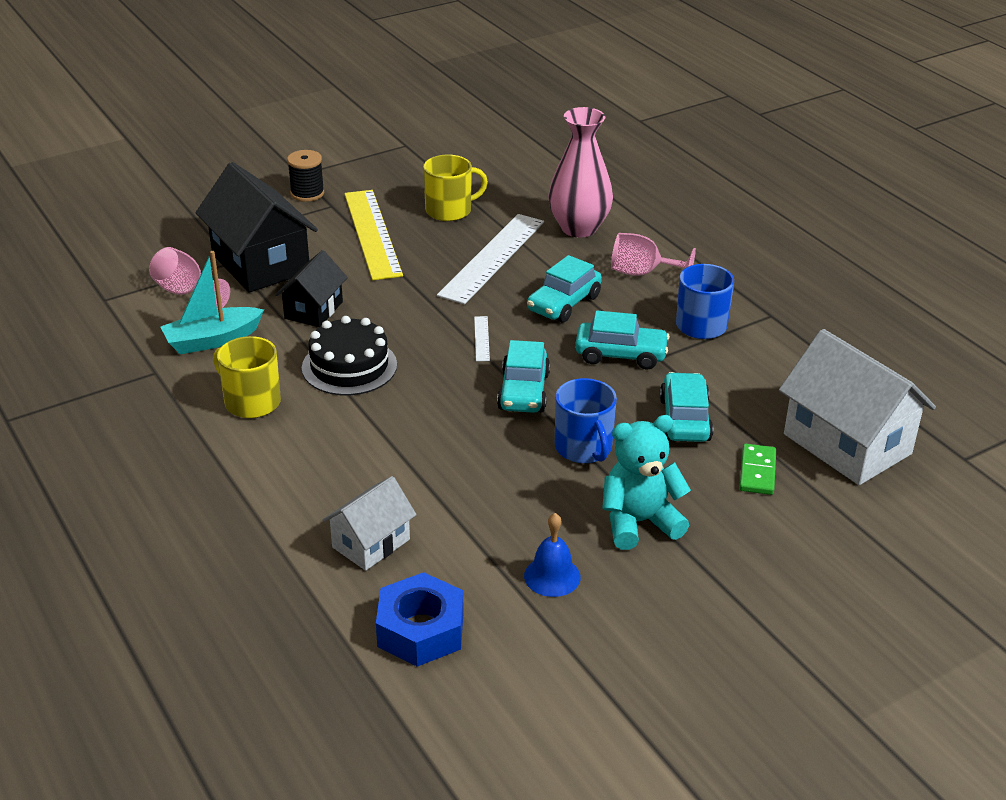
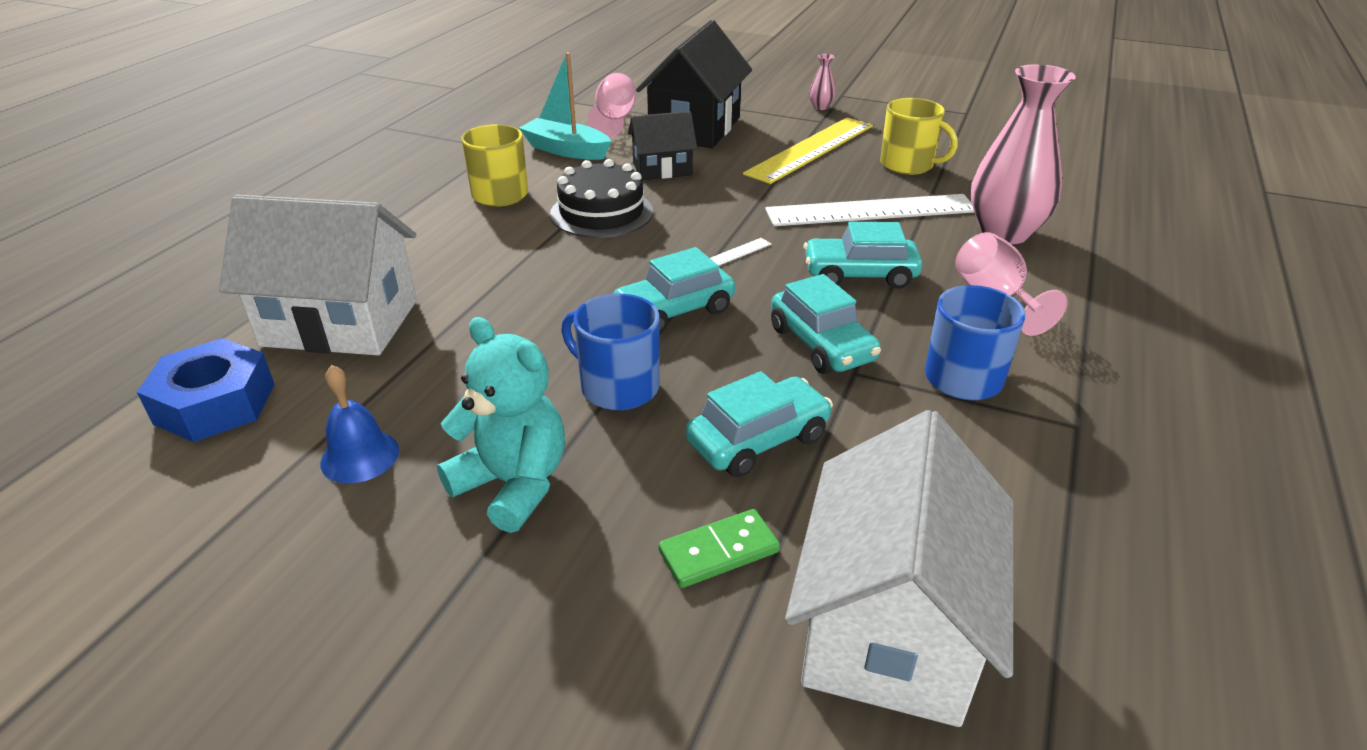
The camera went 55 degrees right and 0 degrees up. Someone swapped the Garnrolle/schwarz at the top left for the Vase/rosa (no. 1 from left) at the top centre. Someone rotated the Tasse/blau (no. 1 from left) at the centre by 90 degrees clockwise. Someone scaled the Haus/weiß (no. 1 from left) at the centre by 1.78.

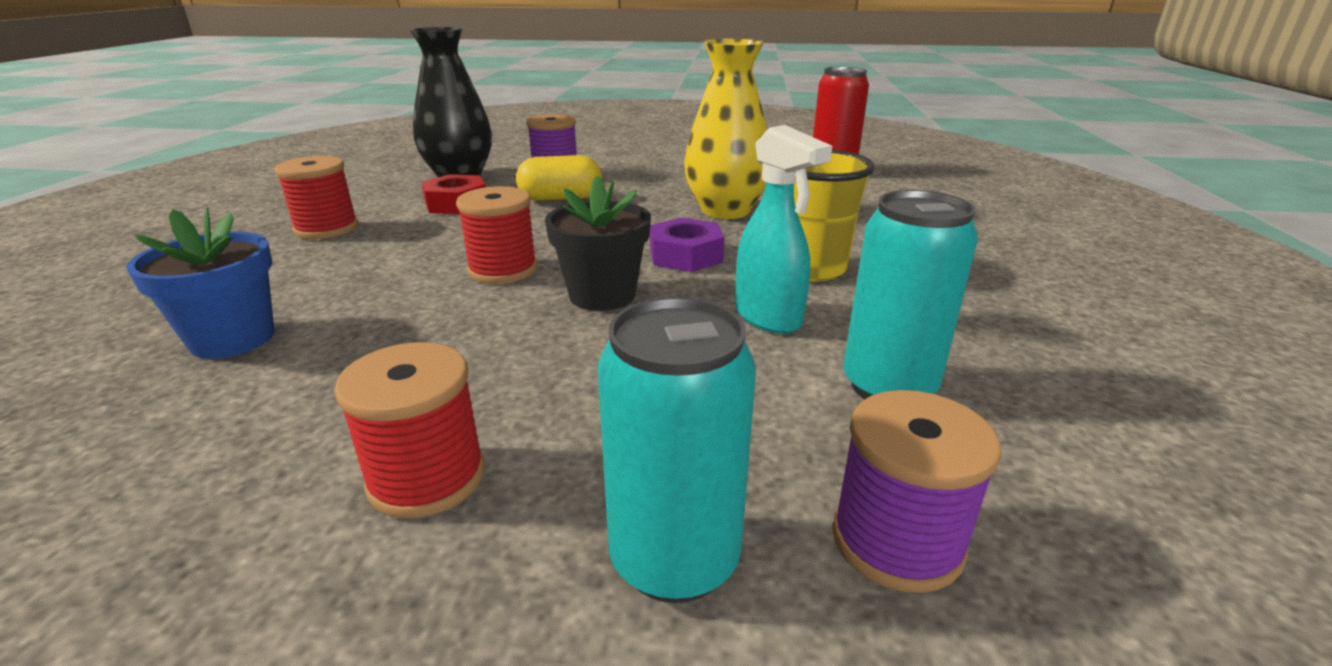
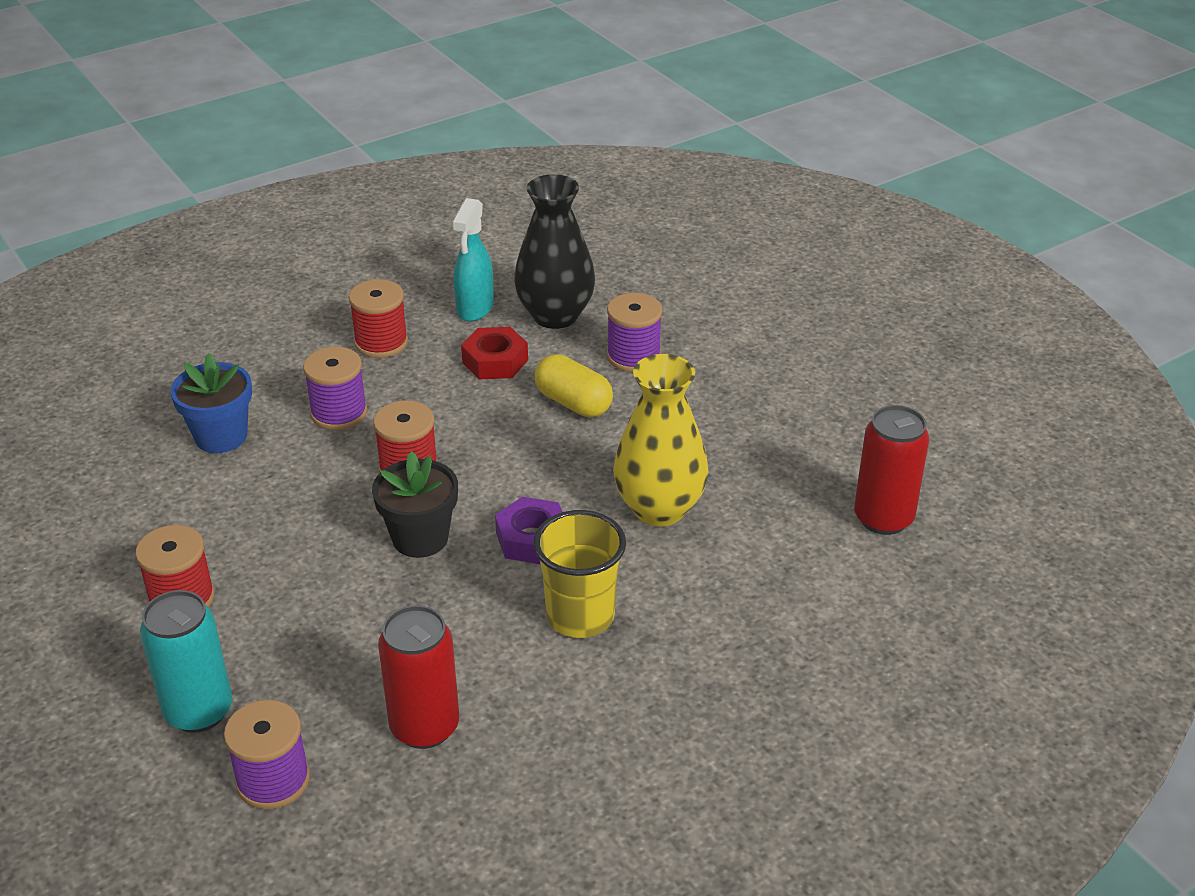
The camera went 50 degrees right and 10 degrees up. Someone put down the Garnrolle/lila (no. 2 from left) at the middle left. Someone carried the Sprühflasche/türkis from the centre to the top centre. Someone repainted the Dose/türkis (no. 2 from left) at the middle right, which became the Dose/rot (no. 1 from left) at the bottom centre.

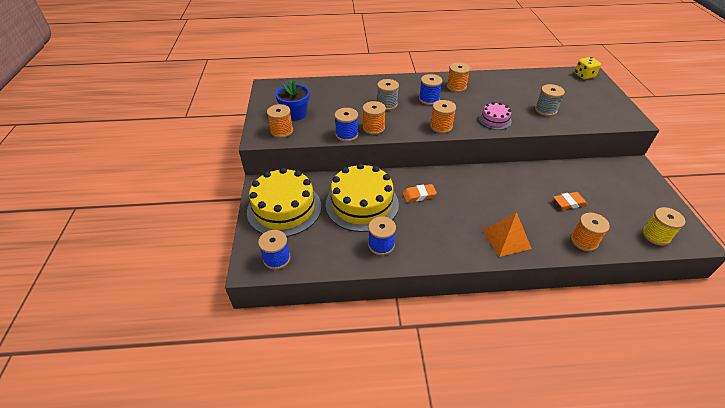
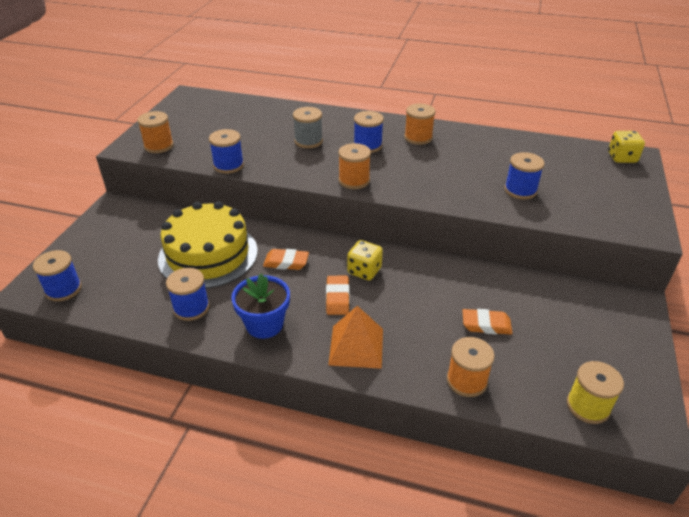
The camera went 20 degrees right and 5 degrees down. Someone took away the Kuchen/gelb (no. 1 from left) at the centre. Someone took away the Garnrolle/orange (no. 2 from left) at the top centre. Someone took away the Kuchen/rosa at the top right. Someone put down the Radiergummi/orange (no. 2 from left) at the centre. Someone put down the Spielwürfel/gelb (no. 1 from left) at the centre. Someone carried the Blumentopf/blau from the top centre to the centre. Someone repainted the Garnrolle/grau (no. 2 from left) at the top right, which became the Garnrolle/blau (no. 5 from left) at the middle right.

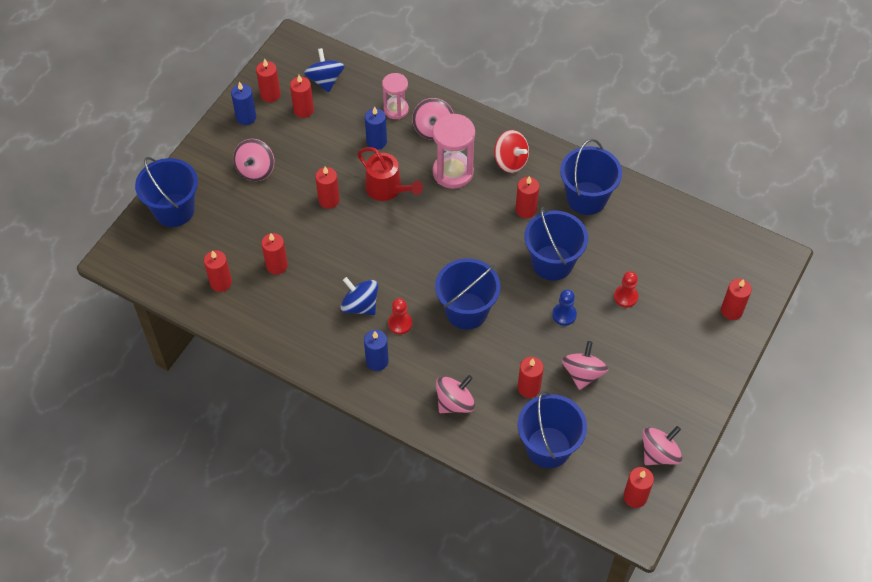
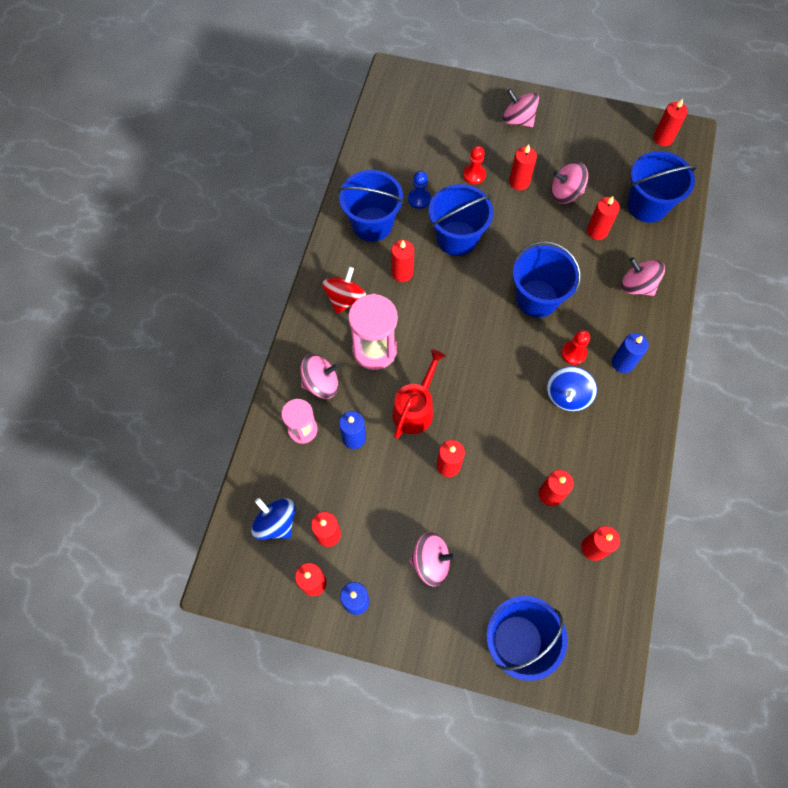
The camera went 105 degrees left and 10 degrees up. Someone carried the Bauer/blau from the centre to the top centre. Someone carried the Kreisel/rosa (no. 5 from left in the first image) from the bottom right to the top centre. Someone carried the Kerze/rot (no. 9 from left in the first image) from the middle right to the top centre. Someone rotated the Kreisel/blau (no. 1 from left) at the top centre by 75 degrees clockwise.

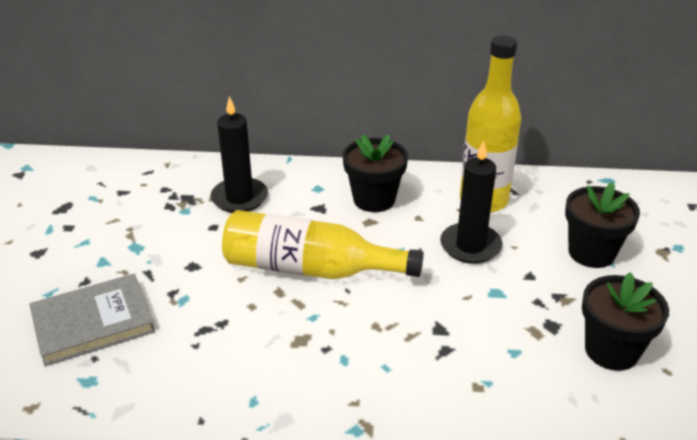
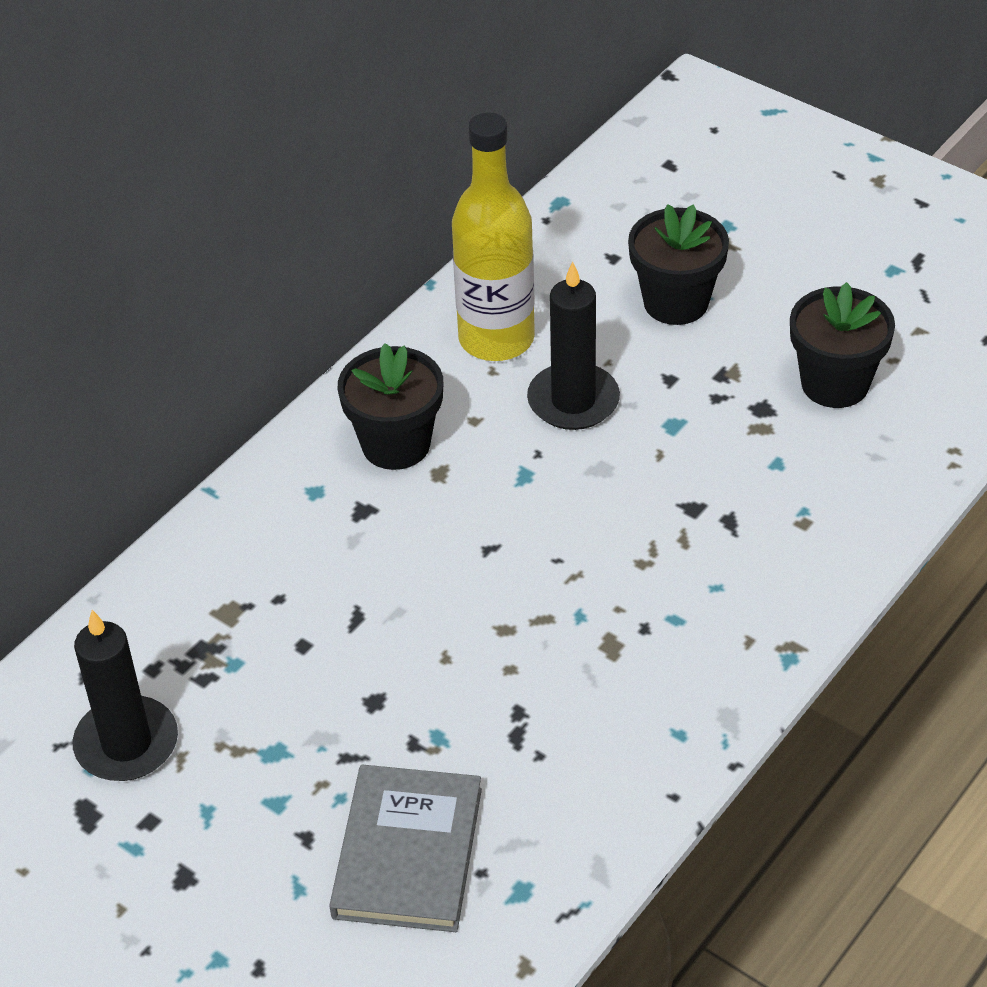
The camera went 55 degrees left and 10 degrees up. Someone took away the Flasche/gelb (no. 1 from left) at the centre. Someone carried the Kerze/schwarz (no. 1 from left) from the centre to the bottom left.

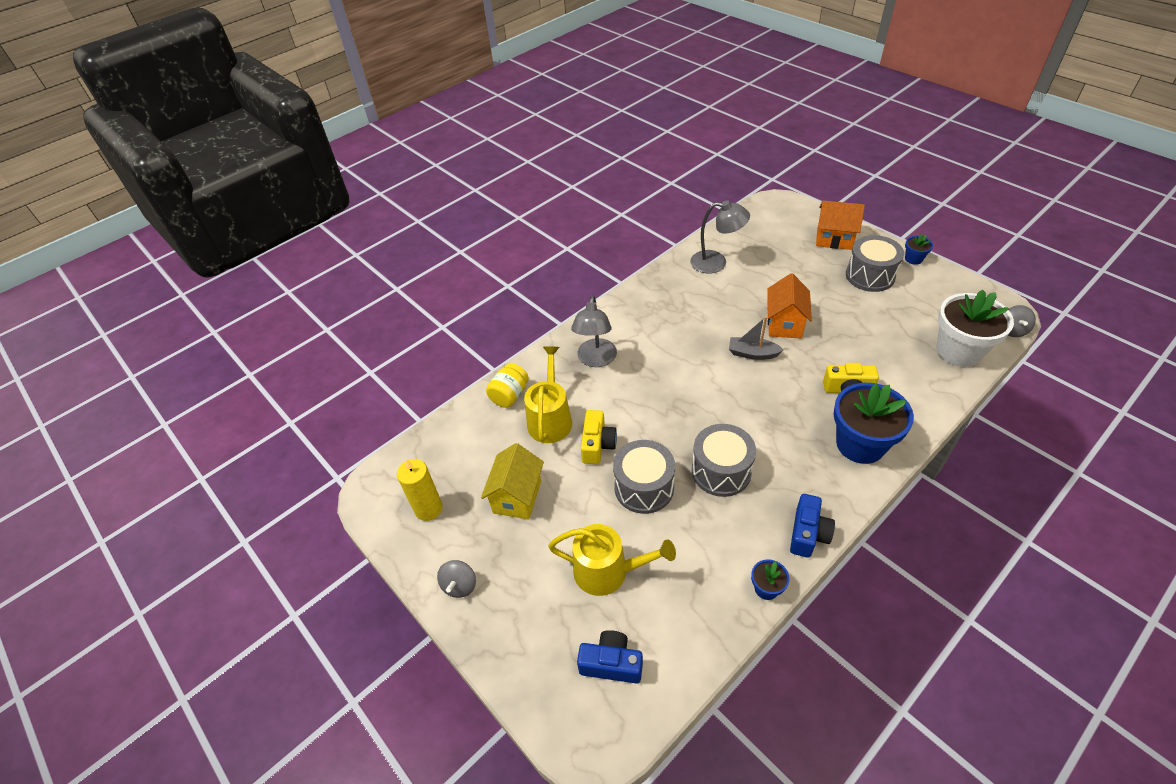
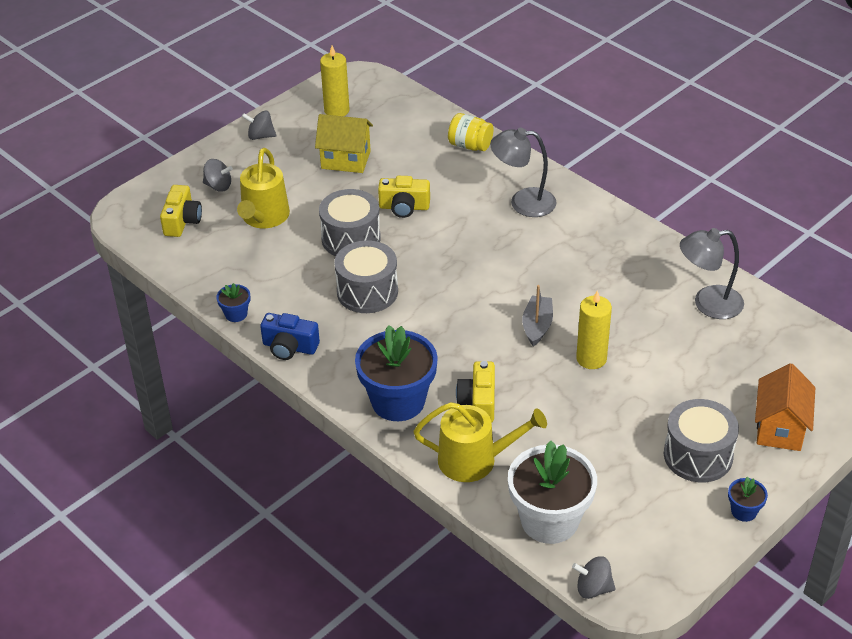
The camera went 85 degrees right and 5 degrees down. Someone put down the Kreisel/grau (no. 1 from left) at the top left. Someone carried the Gießkanne/gelb (no. 1 from left in the first image) from the centre to the bottom centre. Someone swapped the Haus/orange (no. 1 from left) at the middle right for the Kerze/gelb (no. 2 from left) at the middle right. Someone repainted the Kamera/blau (no. 1 from left) at the bottom centre, which became the Kamera/gelb (no. 1 from left) at the top left. Someone rotated the Lampe/grau (no. 2 from left) at the top centre by 75 degrees clockwise.

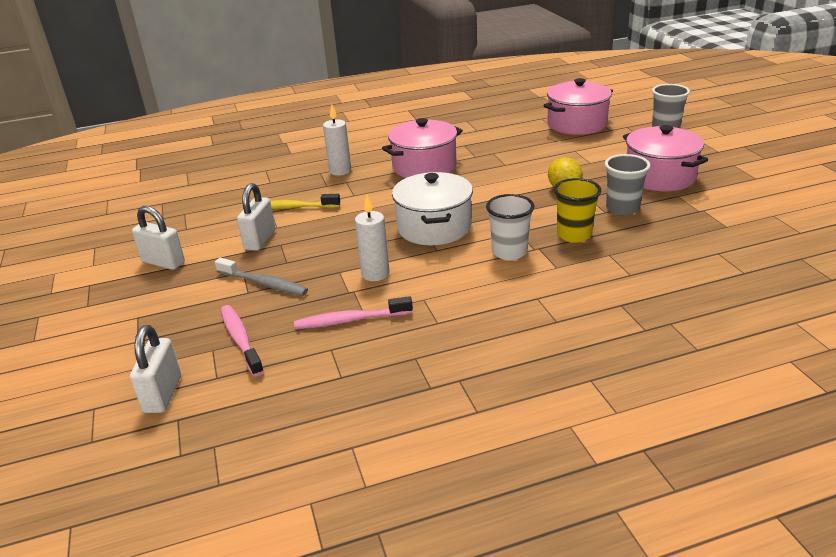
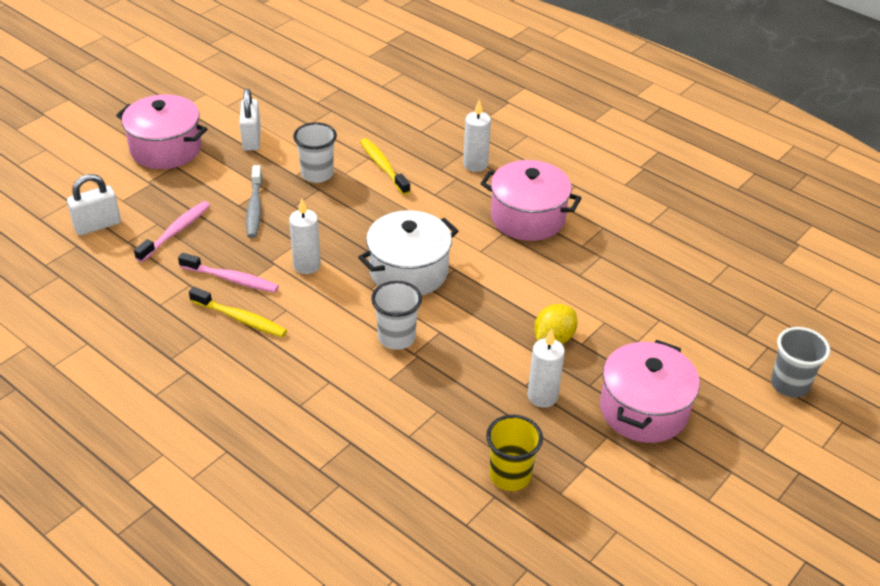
The camera went 55 degrees right and 10 degrees up. Someone put down the Zahnbürste/gelb (no. 1 from left) at the middle left. Someone carried the Kochtopf/rosa (no. 2 from left in the first image) from the top right to the top left. Someone carried the Becher/gelb from the middle right to the bottom centre. Someone swapped the Vorhängeschloss/weiß (no. 3 from left) at the middle left for the Becher/weiß (no. 1 from left) at the top centre. Someone swapped the Becher/grau (no. 1 from left) at the top right for the Kerze/weiß (no. 3 from left) at the centre. Someone rotated the Zahnbürste/rosa (no. 2 from left) at the centre by 150 degrees clockwise.

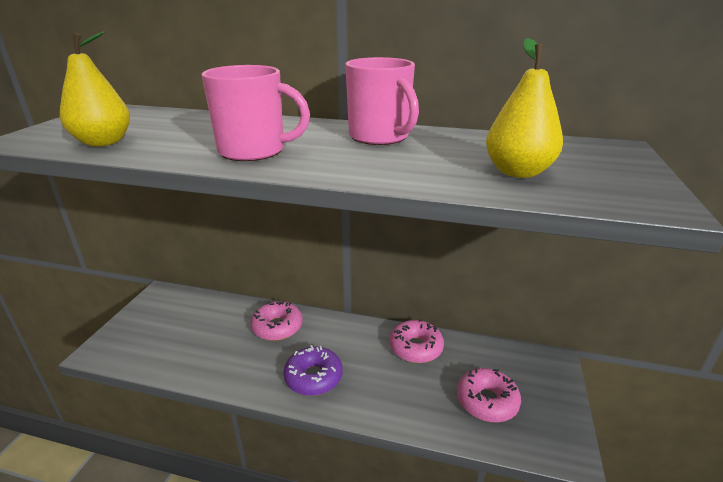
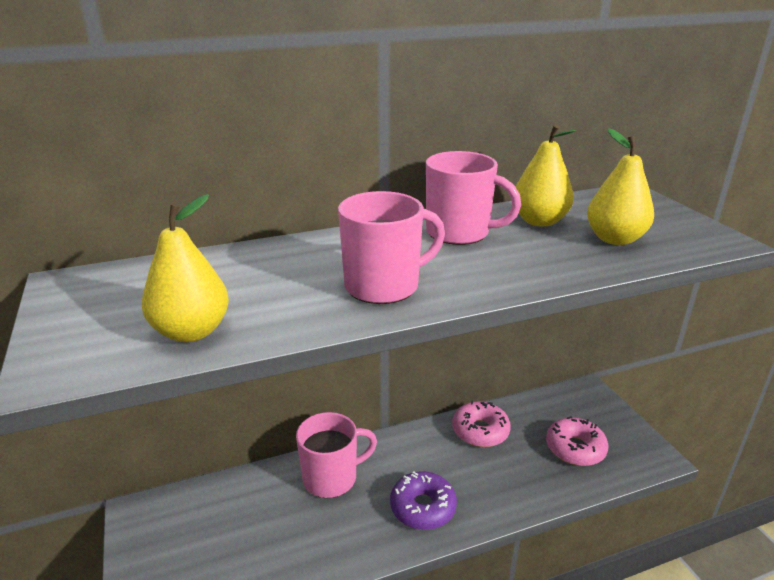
The camera went 35 degrees left and 0 degrees up. Someone put down the Birne/gelb (no. 2 from left) at the top right. Someone swapped the Donut/rosa (no. 1 from left) at the centre for the Tasse/rosa (no. 1 from left) at the bottom centre.

